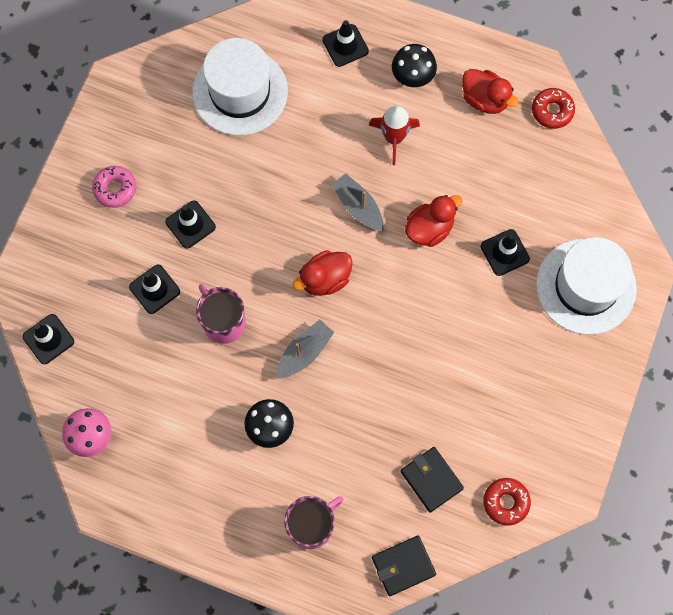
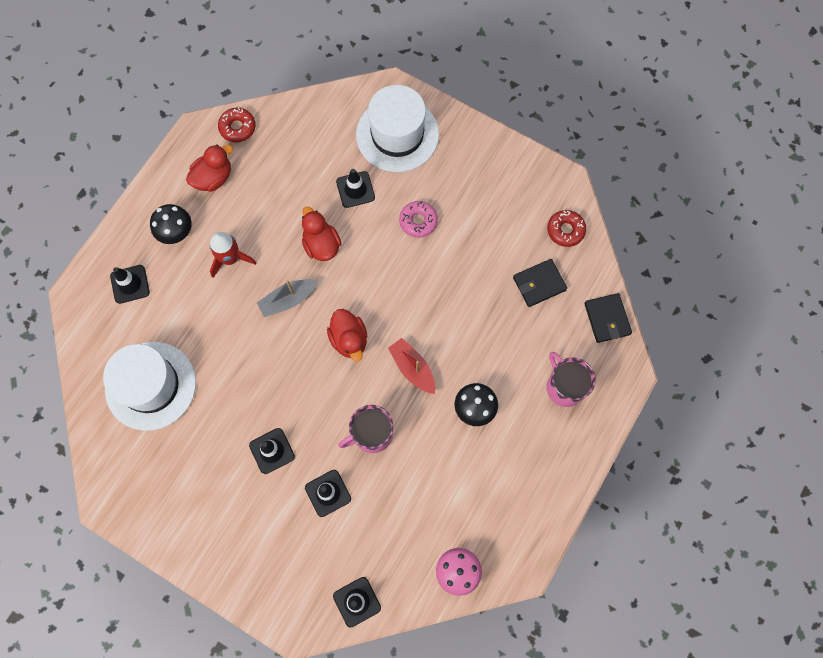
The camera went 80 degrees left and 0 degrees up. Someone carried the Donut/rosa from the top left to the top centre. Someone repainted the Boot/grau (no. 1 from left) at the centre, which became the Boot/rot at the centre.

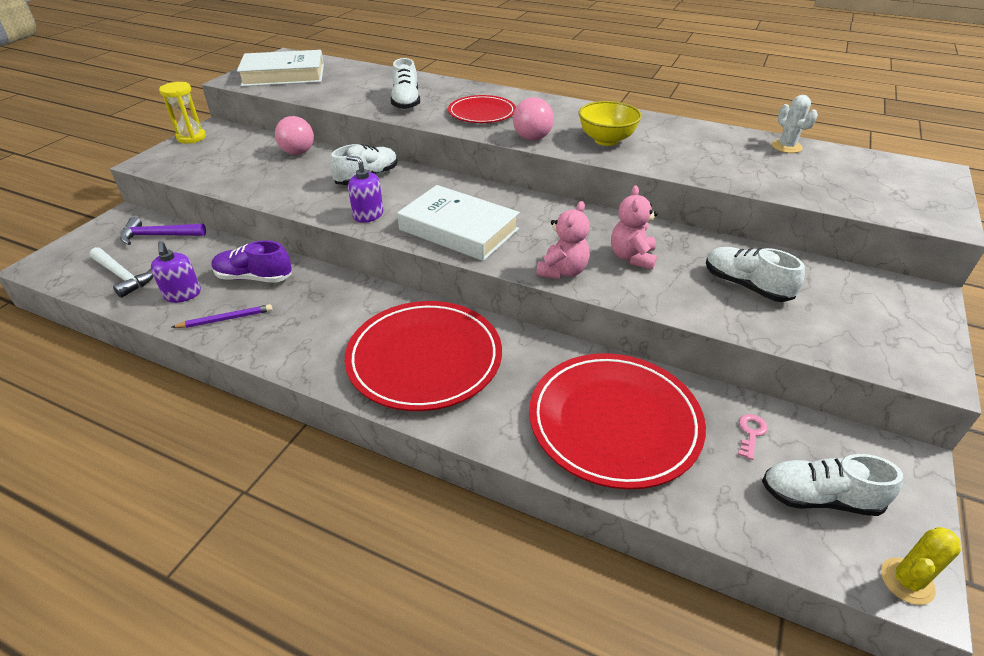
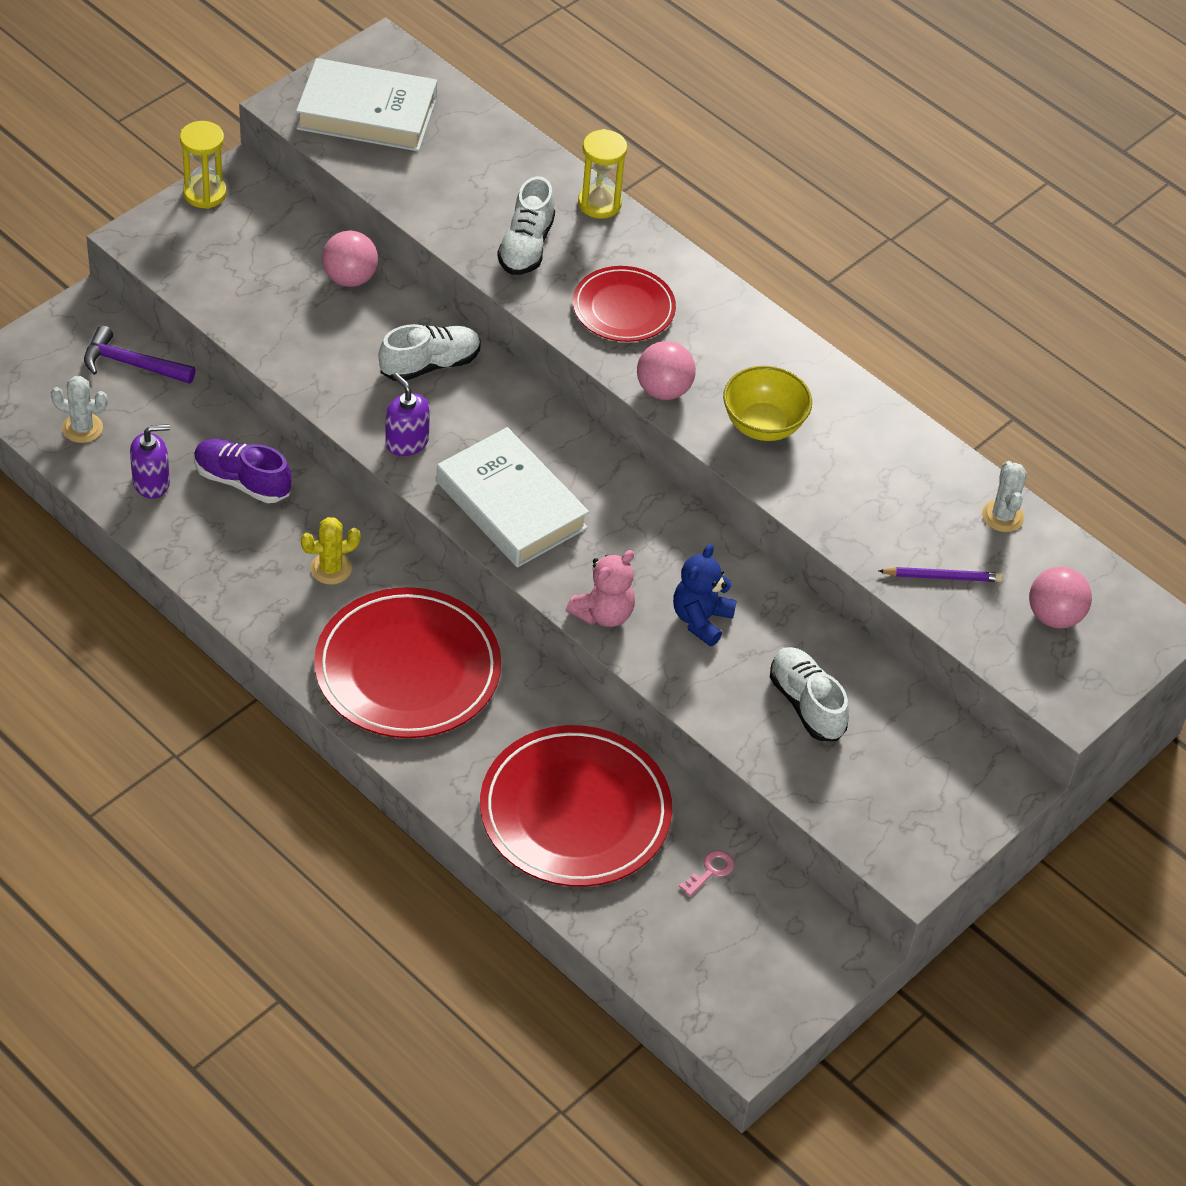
The camera went 15 degrees right and 10 degrees up. Someone took away the Schuh/weiß (no. 4 from left) at the bottom right. Someone put down the Sanduhr/gelb (no. 2 from left) at the top centre. Someone put down the Ball/rosa (no. 3 from left) at the middle right. Someone carried the Bleistift/lila from the middle left to the middle right. Someone carried the Kaktus/gelb from the bottom right to the middle left. Someone swapped the Hammer/weiß at the middle left for the Kaktus/weiß (no. 1 from left) at the middle left. Someone repainted the Teddybär/rosa (no. 2 from left) at the centre, which became the Teddybär/blau at the centre. Someone rotated the Seifenspender/lila (no. 1 from left) at the middle left by 105 degrees counterclockwise.

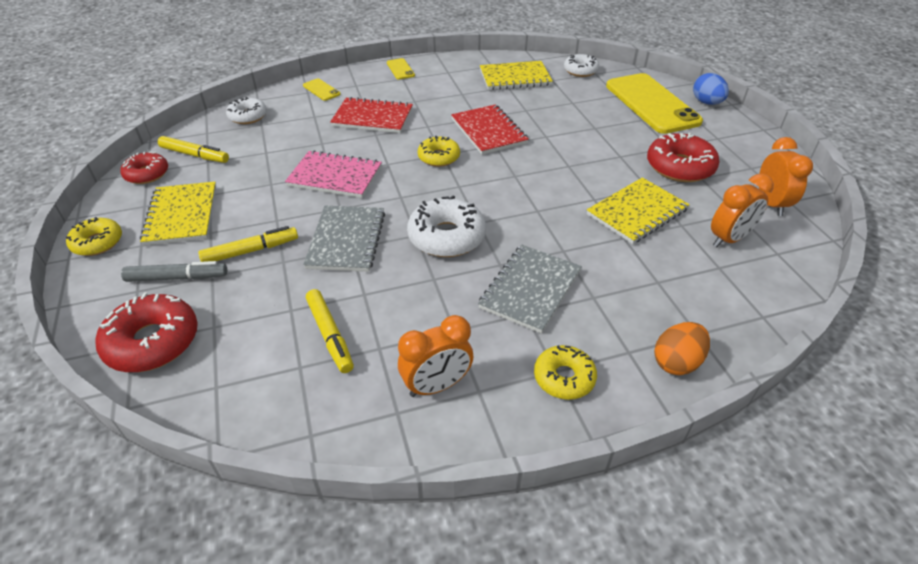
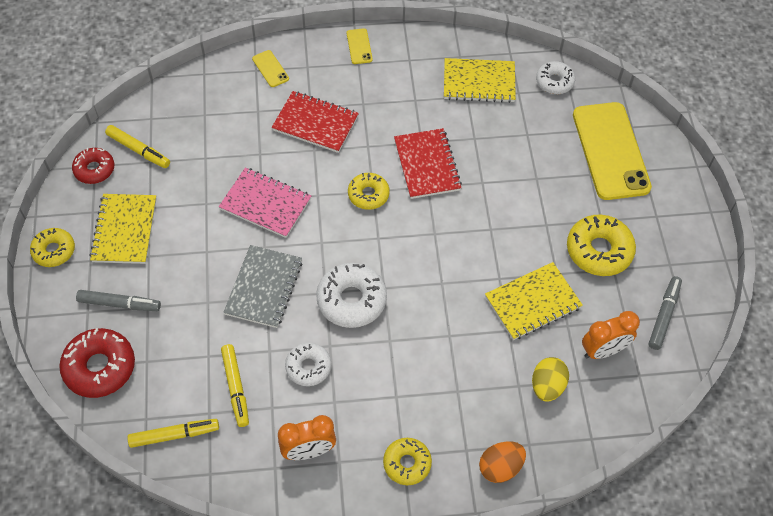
The camera went 10 degrees right and 15 degrees up. Someone took away the Notizbuch/grau (no. 2 from left) at the centre. Someone took away the Ei/blau at the top right. Someone put down the Ei/gelb at the bottom right. Someone carried the Filzstift/gelb (no. 2 from left) from the middle left to the bottom left. Someone carried the Donut/weiß (no. 1 from left) from the top left to the bottom centre. Someone swapped the Wecker/orange (no. 3 from left) at the top right for the Filzstift/grau (no. 2 from left) at the middle right. Someone repainted the Donut/rot (no. 3 from left) at the top right, which became the Donut/gelb (no. 4 from left) at the middle right.

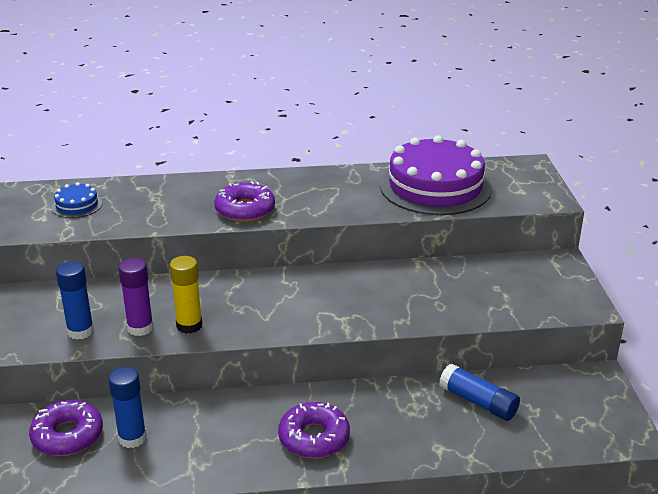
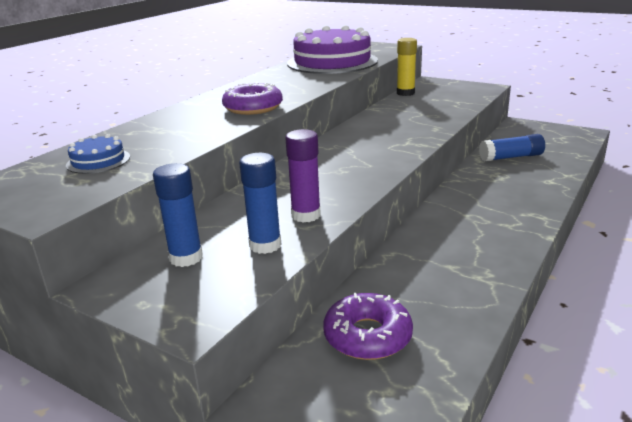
The camera went 50 degrees left and 5 degrees down. Someone took away the Donut/lila (no. 3 from left) at the bottom centre. Someone carried the Klebestift/blau (no. 2 from left in the first image) from the bottom left to the middle left. Someone carried the Klebestift/gelb from the middle left to the top centre.

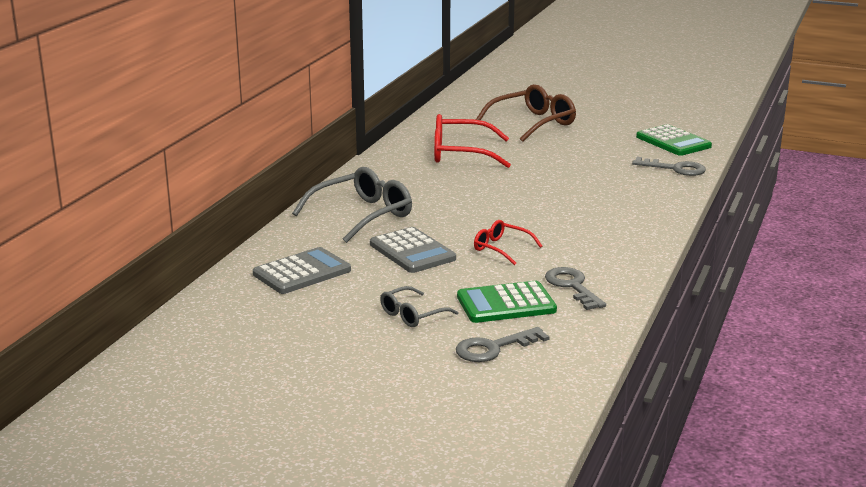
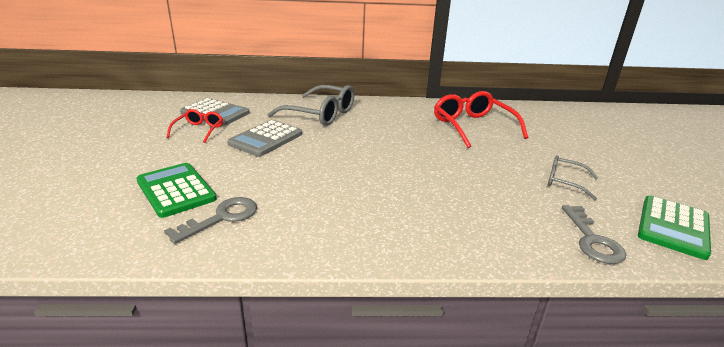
The camera went 65 degrees right and 5 degrees up. Someone took away the Schlüssel/grau (no. 1 from left) at the bottom centre. Someone took away the Brille/braun at the top centre. Someone carried the Brille/grau (no. 2 from left) from the centre to the middle right. Someone carried the Brille/rot (no. 2 from left in the first image) from the centre to the middle left.

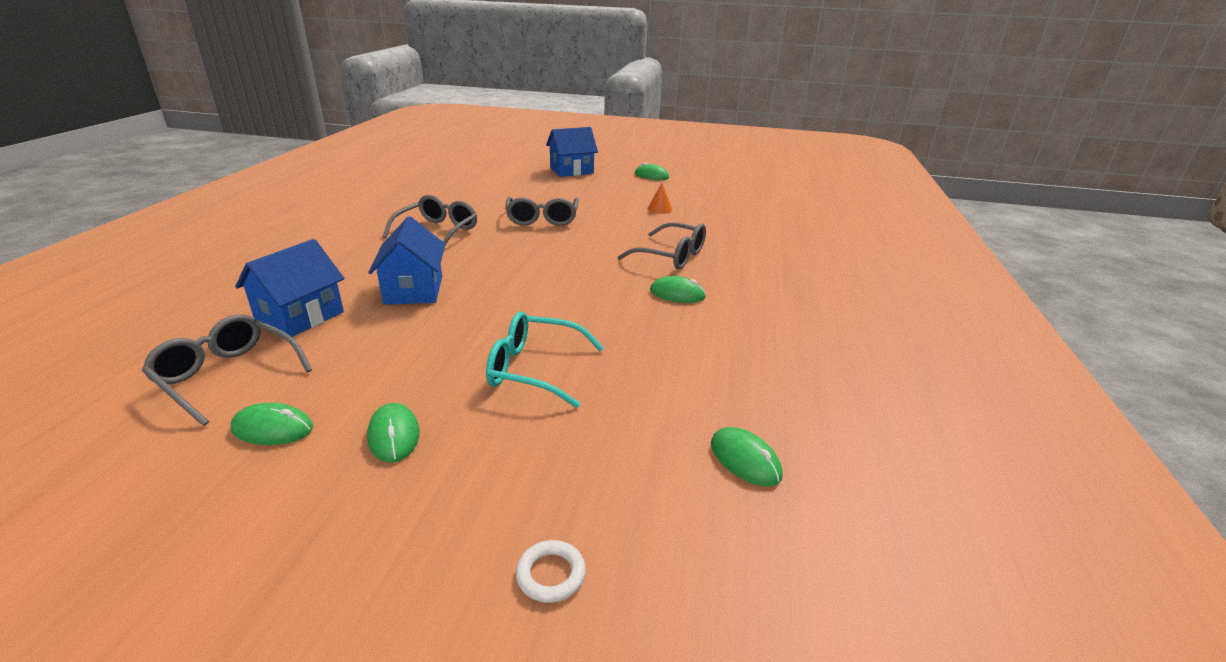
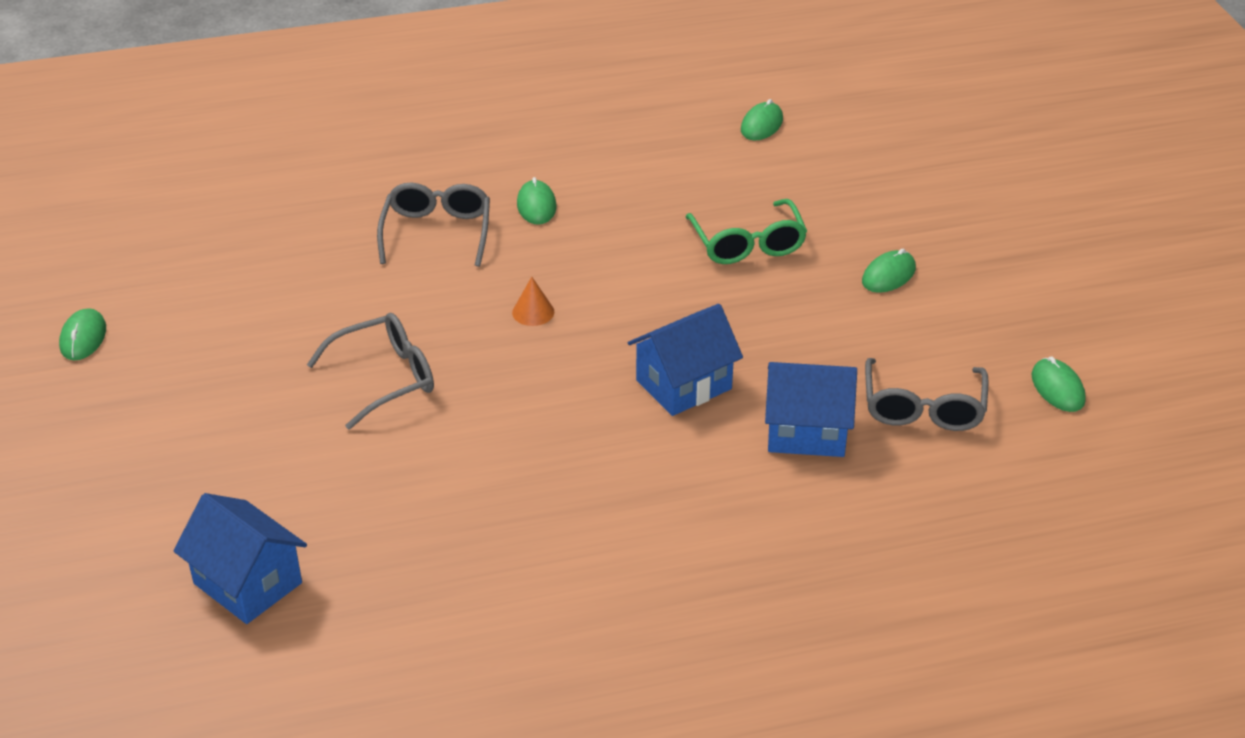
The camera went 115 degrees left and 10 degrees up. Someone took away the Brille/grau (no. 2 from left) at the top centre. Someone took away the Ring/weiß at the bottom centre. Someone carried the Computermaus/grün (no. 1 from left in the first image) from the middle left to the middle right. Someone carried the Haus/blau (no. 3 from left in the first image) from the top centre to the bottom left. Someone carried the Kegel/orange from the top centre to the centre. Someone repainted the Brille/türkis at the centre, which became the Brille/grün at the top centre.

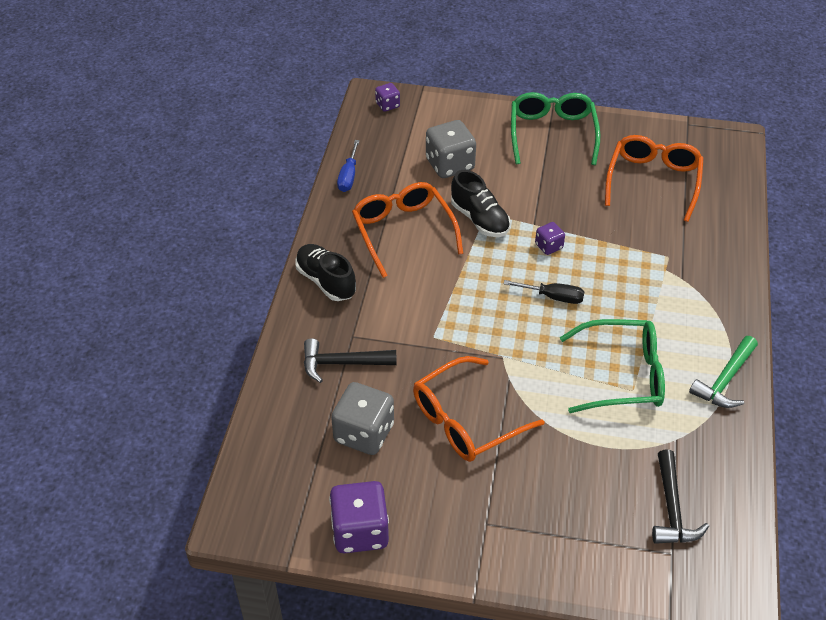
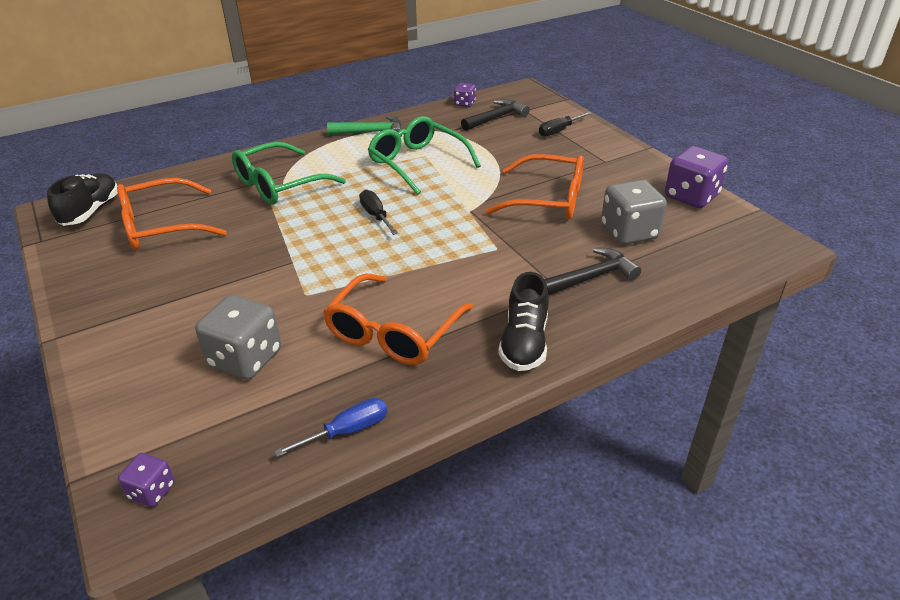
The camera went 130 degrees left and 10 degrees down. Someone put down the Schraubenzieher/schwarz (no. 2 from left) at the top centre. Someone carried the Schuh/schwarz (no. 2 from left in the first image) from the top centre to the top left. Someone carried the Brille/grün (no. 1 from left) from the top right to the top left. Someone carried the Spielwürfel/lila (no. 3 from left in the first image) from the centre to the top centre. Someone rotated the Hammer/schwarz (no. 1 from left in the first image) at the centre by 75 degrees counterclockwise.

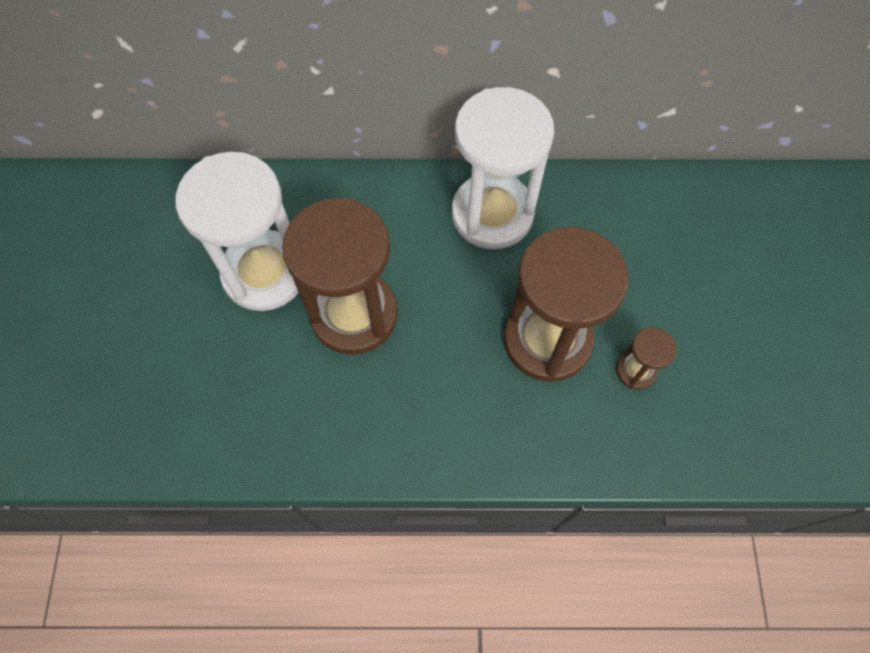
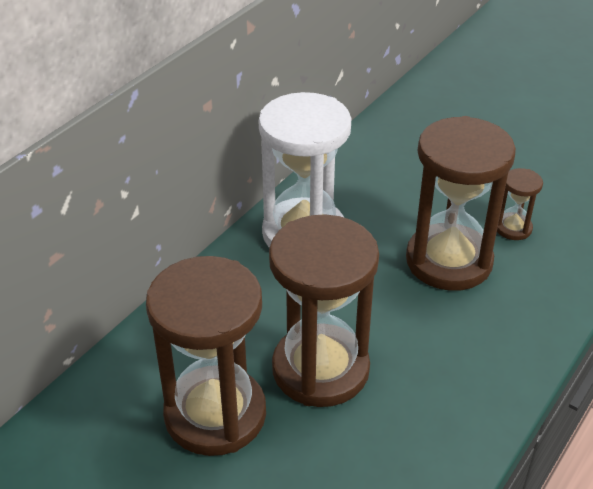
The camera went 55 degrees left and 25 degrees down. Someone repainted the Sanduhr/weiß (no. 1 from left) at the middle left, which became the Sanduhr/braun (no. 1 from left) at the bottom centre.

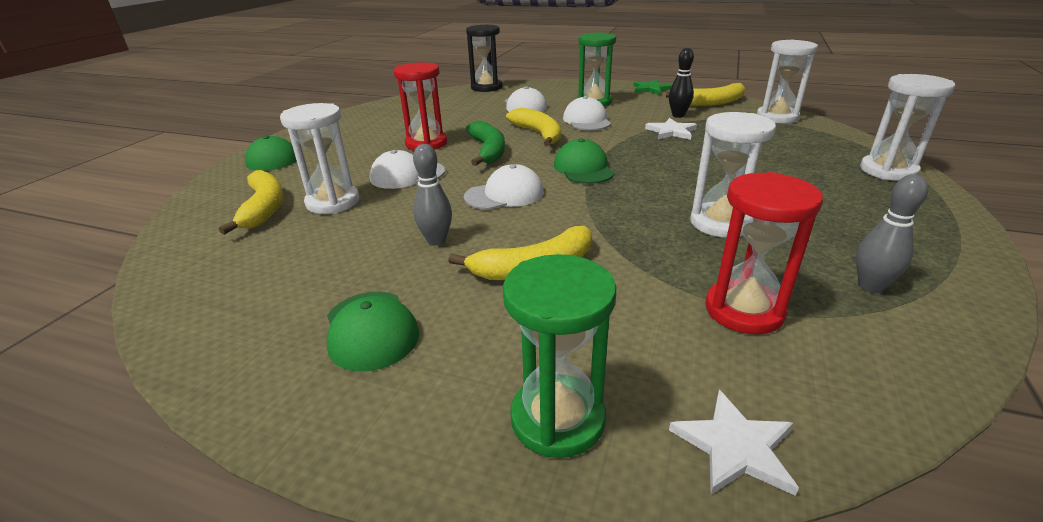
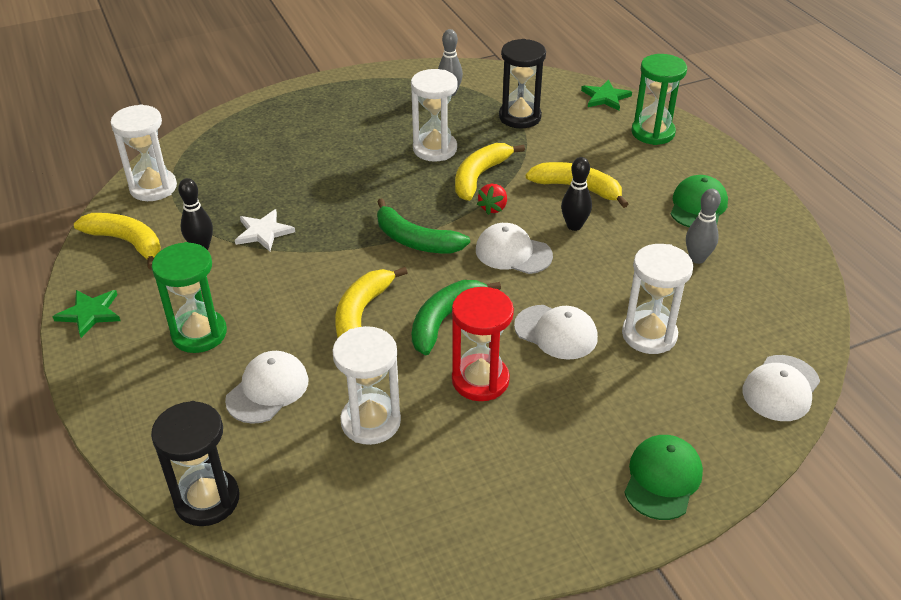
The camera went 135 degrees left and 10 degrees up. Someone put down the Erdbeere/rot at the top centre. Someone put down the Bowlingkegel/schwarz (no. 2 from left) at the top centre. Someone carried the Banane/gelb (no. 1 from left in the first image) from the middle left to the top centre. Someone carried the Bowlingkegel/grau (no. 1 from left in the first image) from the centre to the middle right. Someone carried the Kappe/weiß (no. 4 from left) from the top centre to the middle right. Someone carried the Sanduhr/weiß (no. 4 from left in the first image) from the top right to the centre. Someone swapped the Kappe/grün (no. 3 from left) at the top centre for the Banane/grün (no. 1 from left) at the centre. Someone repainted the Stern/weiß (no. 2 from left) at the bottom right, which became the Stern/grün (no. 2 from left) at the top right. Someone repainted the Sanduhr/rot (no. 2 from left) at the middle right, which became the Sanduhr/schwarz (no. 2 from left) at the top centre.

